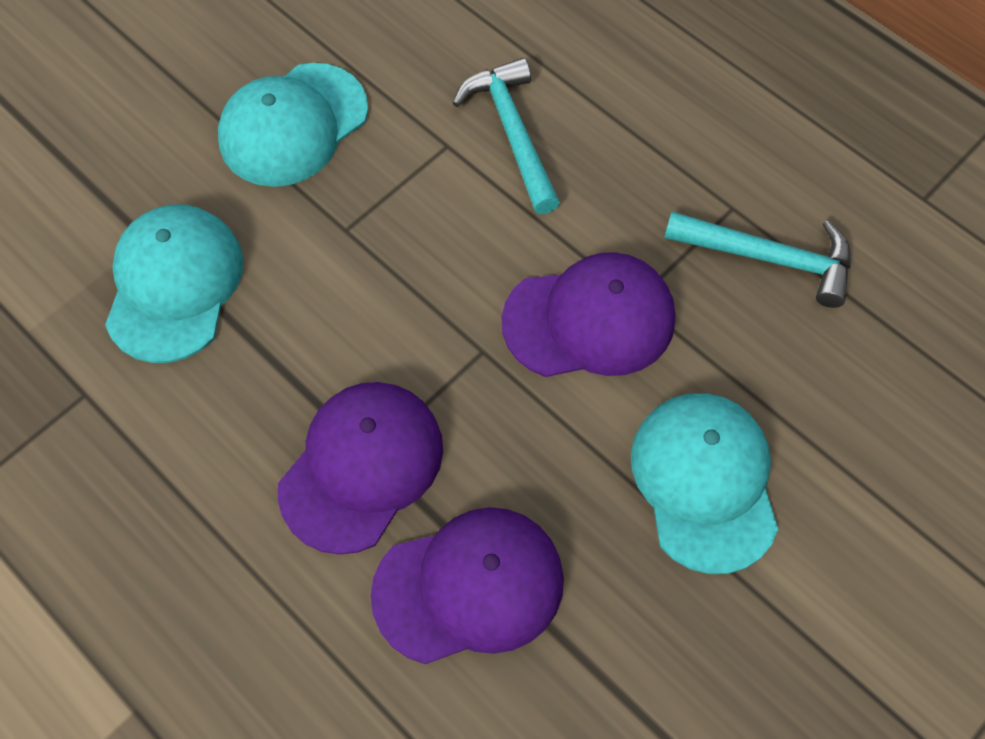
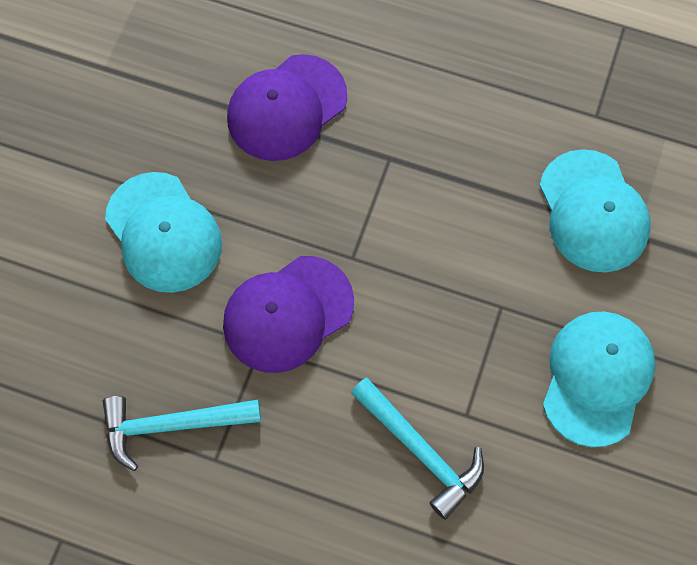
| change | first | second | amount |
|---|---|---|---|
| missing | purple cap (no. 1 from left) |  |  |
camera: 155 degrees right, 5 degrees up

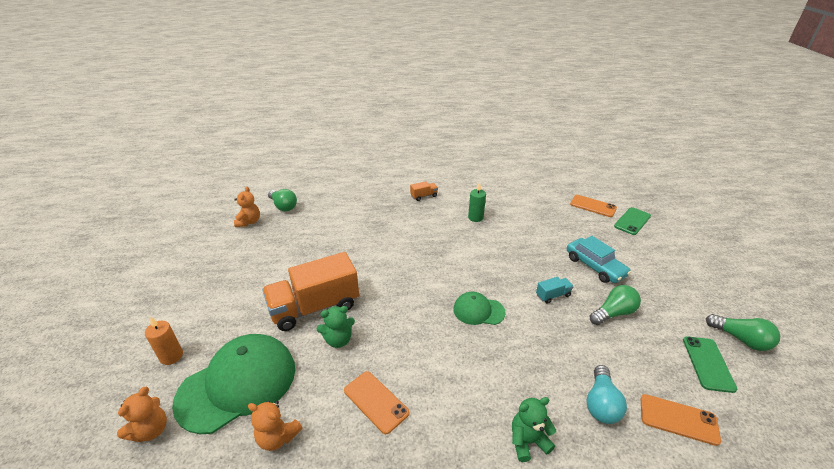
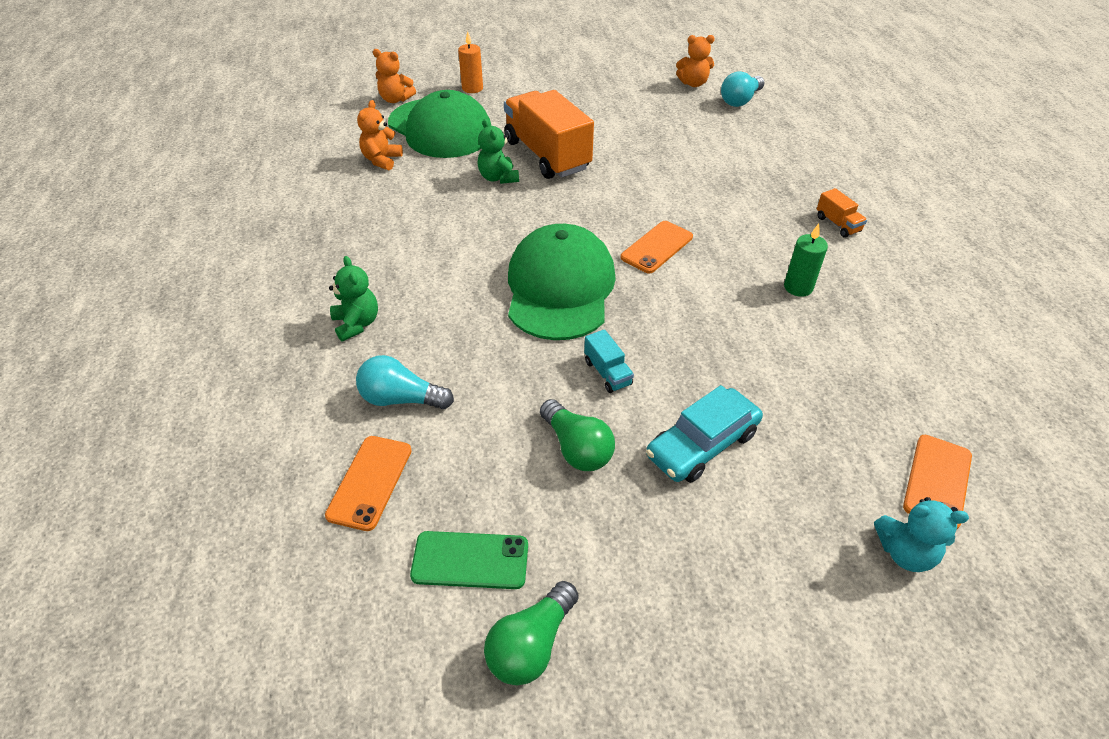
| change | first | second | amount |
|---|---|---|---|
| relocated | orange phone (no. 1 from left in the first image) | orange phone (no. 2 from left) |  |
| exchanged | green phone (no. 1 from left) | turquoise teddy bear |  |
| colour | green light bulb (no. 1 from left) | turquoise light bulb (no. 2 from left) |  |
| size | green cap (no. 2 from left) |  | x1.93 |
camera: 85 degrees right, 10 degrees up

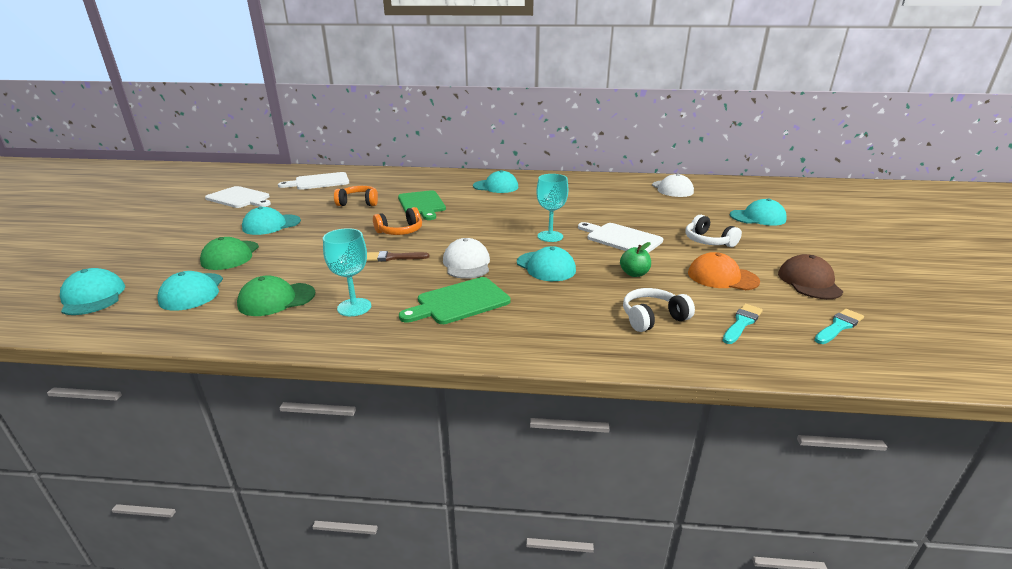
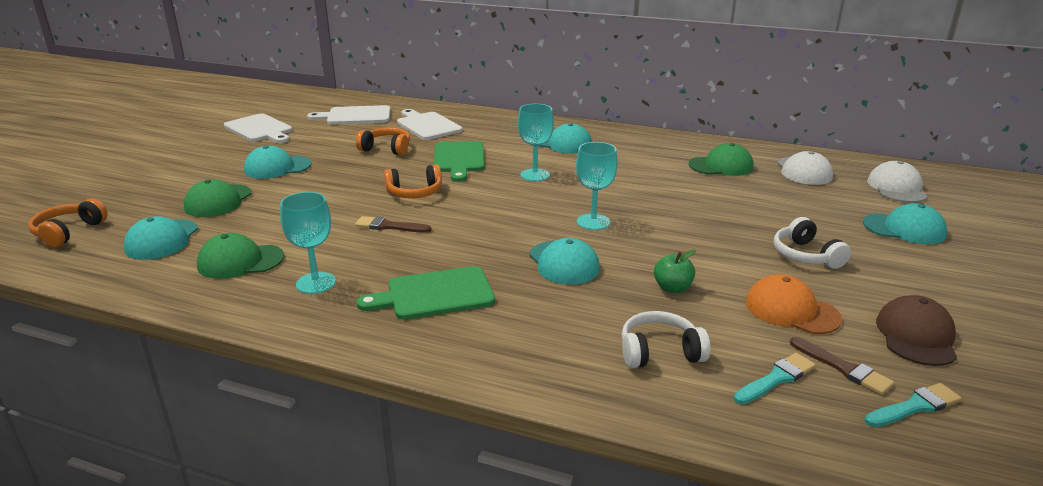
| change | first | second | amount |
|---|---|---|---|
| appeared |  | turquoise goblet (no. 2 from left) |  |
| appeared |  | green cap (no. 3 from left) |  |
| appeared |  | brown brush (no. 2 from left) |  |
| relocated | white cap (no. 1 from left in the first image) | white cap (no. 2 from left) |  |
| relocated | white cutting board (no. 3 from left) |  |  |
| exchanged | turquoise cap (no. 1 from left) | orange headphones (no. 1 from left) |  |
camera: 15 degrees right, 0 degrees up

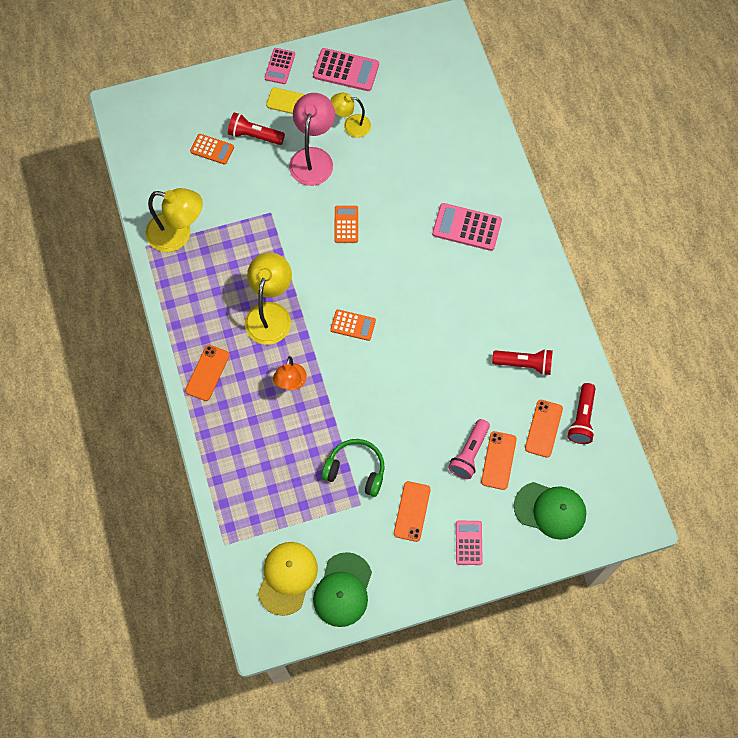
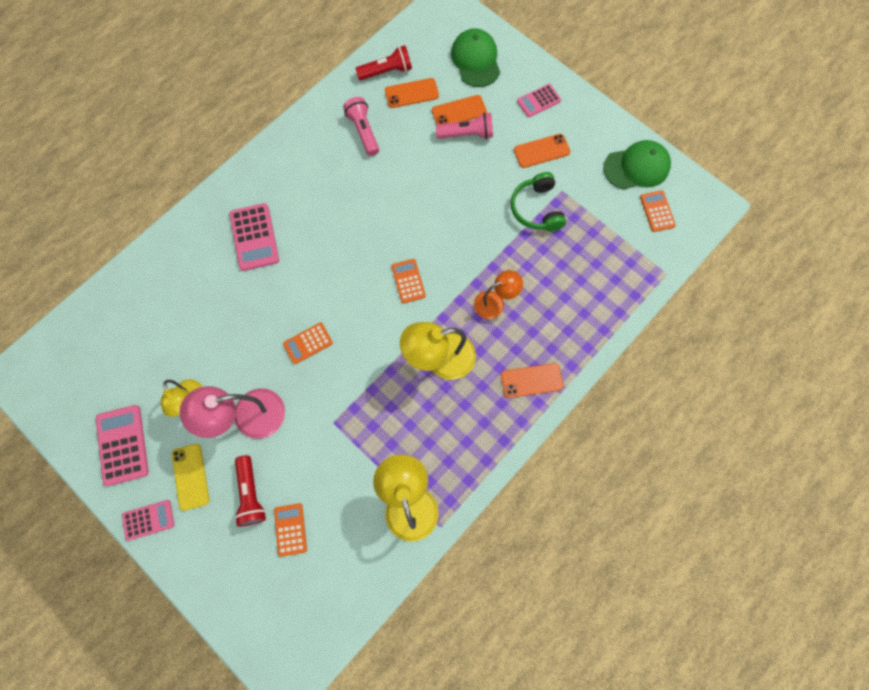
| change | first | second | amount |
|---|---|---|---|
| exchanged | yellow cap | orange calculator (no. 4 from left) |  |
| colour | red flashlight (no. 2 from left) | pink flashlight (no. 1 from left) |  |
camera: 120 degrees left, 5 degrees up

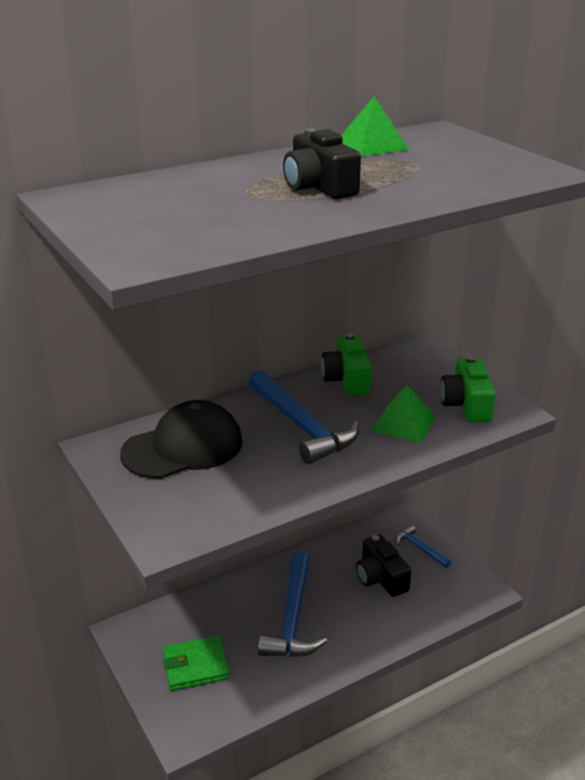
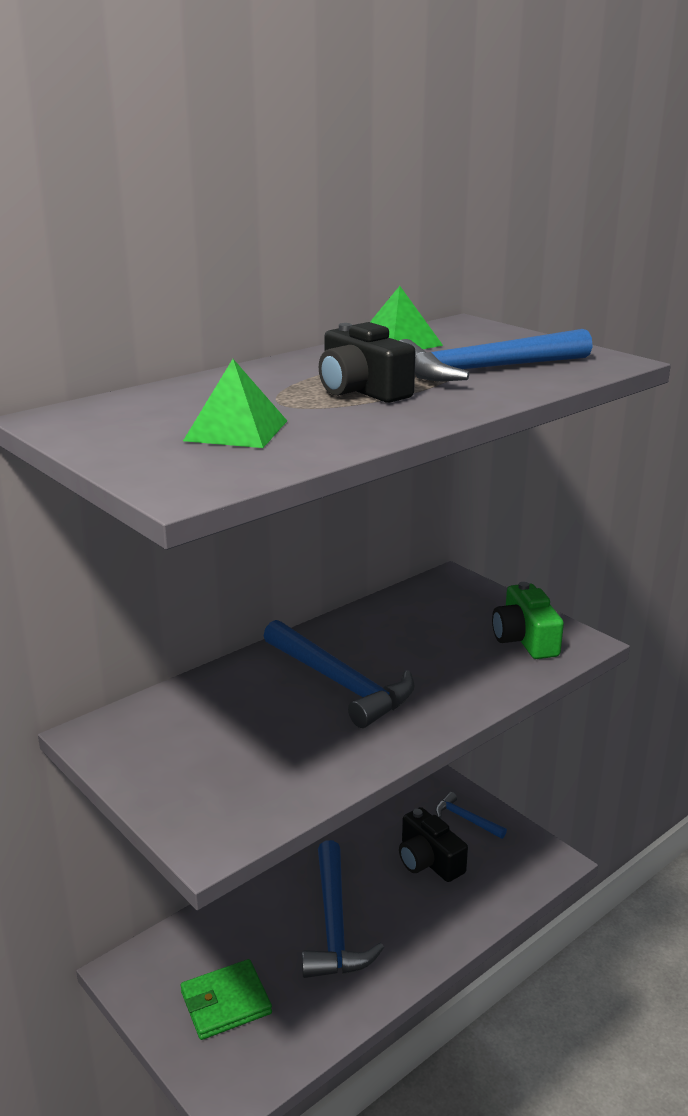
| change | first | second | amount |
|---|---|---|---|
| missing | black cap |  |  |
| missing | green camera (no. 1 from left) |  |  |
| appeared |  | blue hammer (no. 4 from left) |  |
| relocated | green pyramid (no. 2 from left in the first image) | green pyramid (no. 1 from left) |  |
camera: 10 degrees left, 5 degrees down

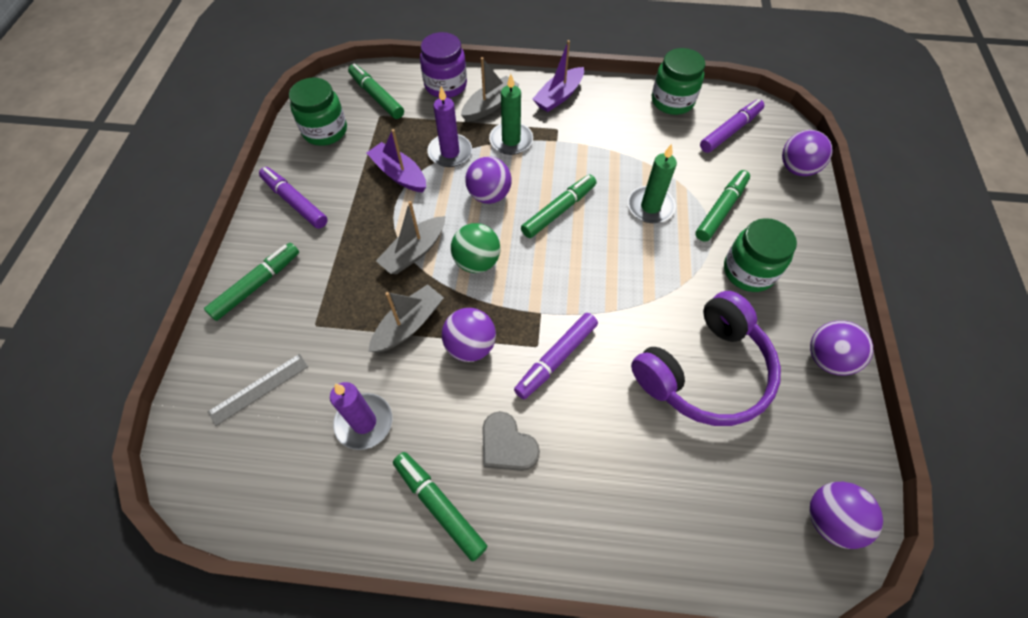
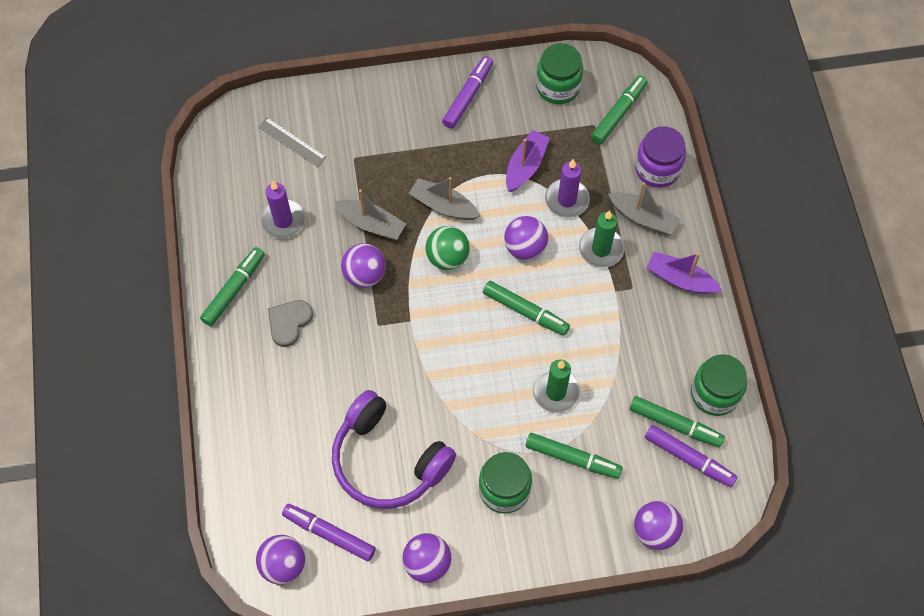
| change | first | second | amount |
|---|---|---|---|
| relocated | green marker (no. 1 from left in the first image) | green marker (no. 5 from left) |  |
| relocated | purple marker (no. 2 from left in the first image) | purple marker (no. 1 from left) |  |
camera: 75 degrees right, 5 degrees up

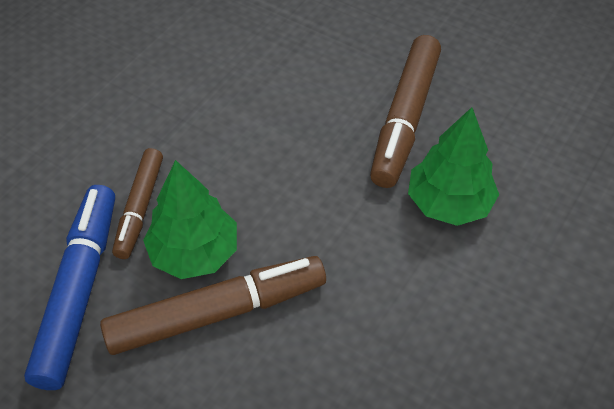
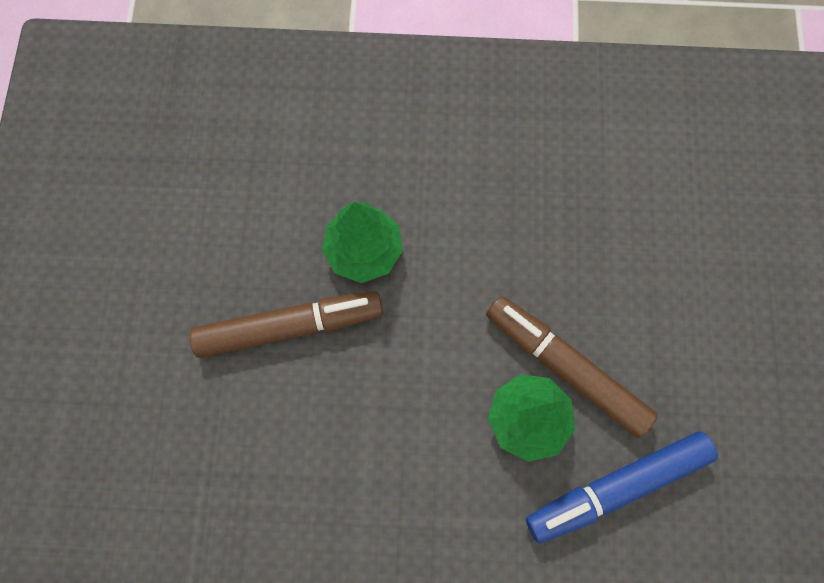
| change | first | second | amount |
|---|---|---|---|
| missing | brown marker (no. 1 from left) |  |  |
camera: 120 degrees left, 20 degrees up

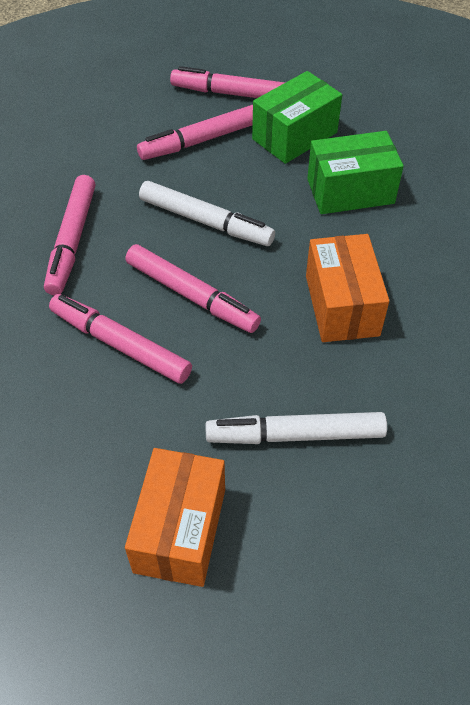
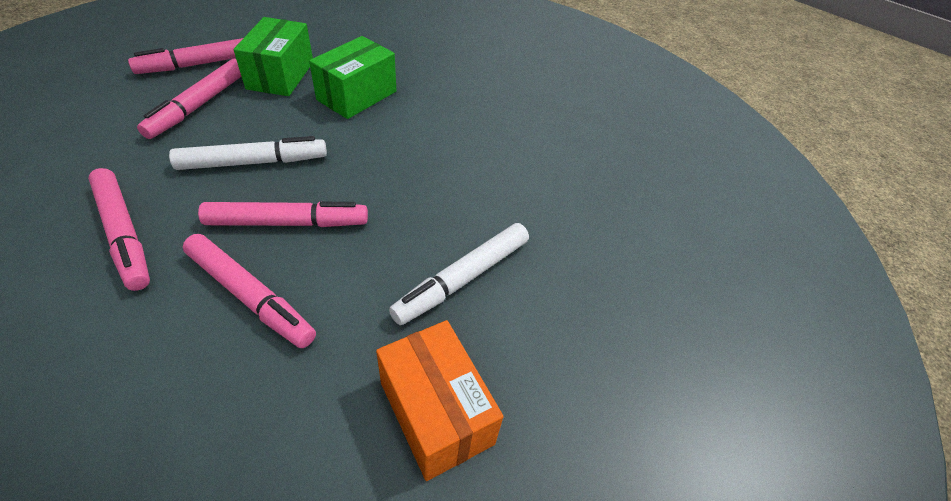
| change | first | second | amount |
|---|---|---|---|
| missing | orange box (no. 2 from left) |  |  |
| spun | pink marker (no. 2 from left in the first image) | pink marker (no. 4 from left) | 135 degrees counterclockwise |
camera: 45 degrees left, 5 degrees down

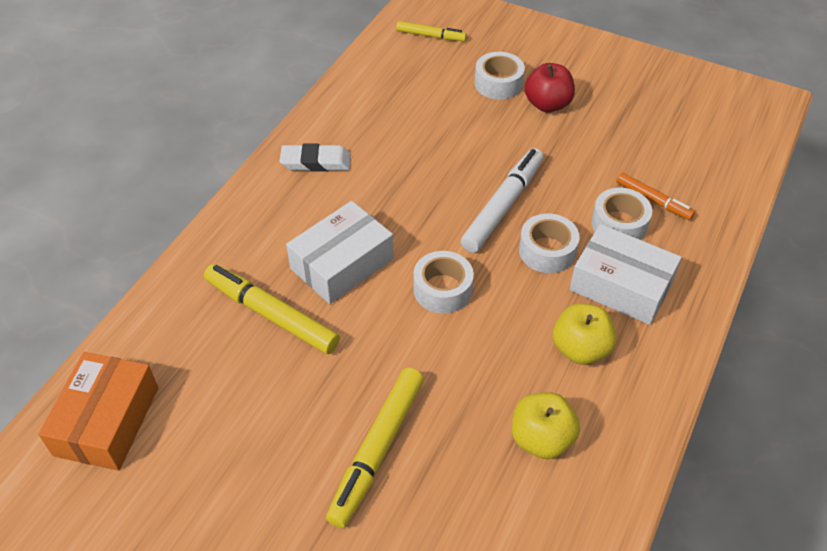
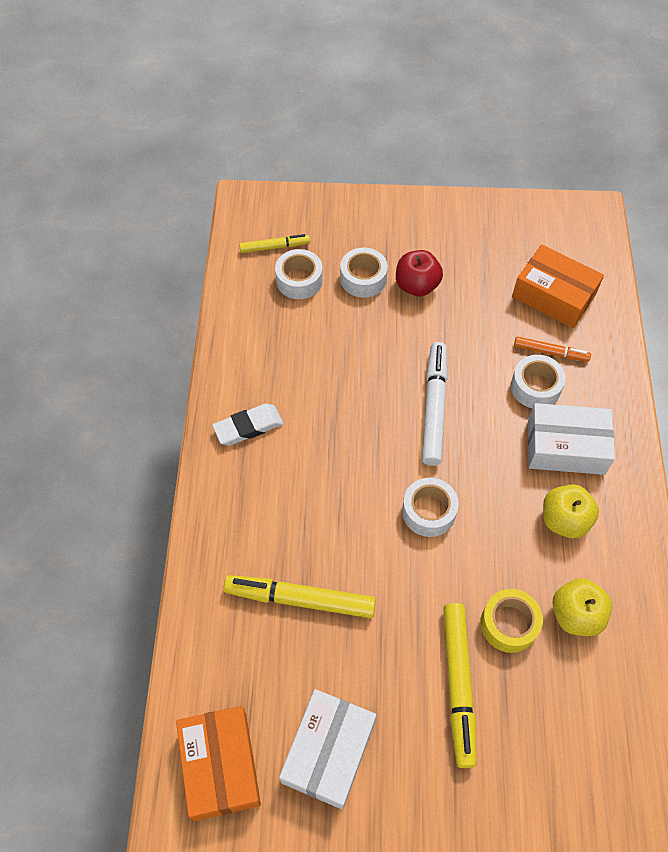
| change | first | second | amount |
|---|---|---|---|
| appeared |  | yellow tape |  |
| appeared |  | orange box (no. 2 from left) |  |
| relocated | white box (no. 1 from left) |  |  |
| relocated | white tape (no. 3 from left in the first image) | white tape (no. 1 from left) |  |
camera: 25 degrees left, 10 degrees up

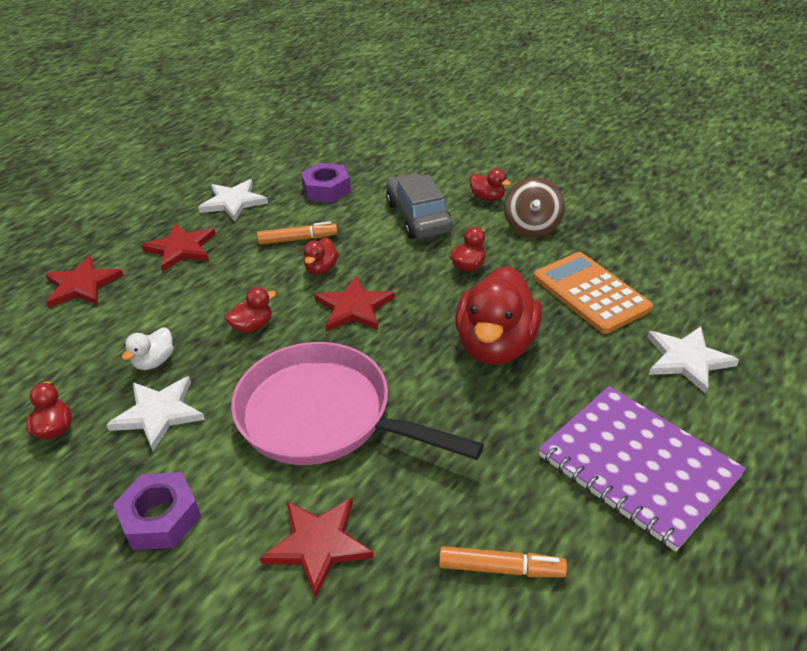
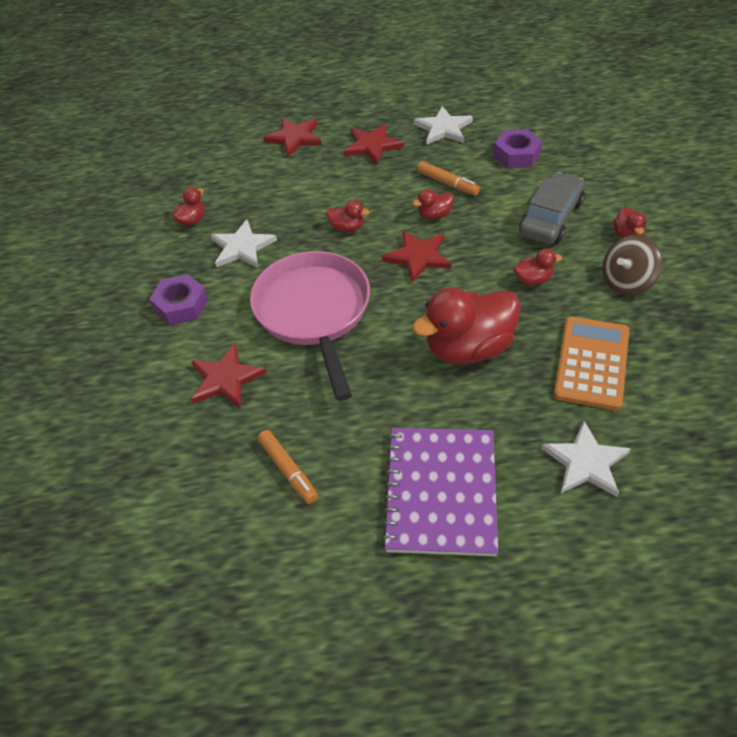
| change | first | second | amount |
|---|---|---|---|
| missing | white duck |  |  |
camera: 50 degrees right, 10 degrees up

